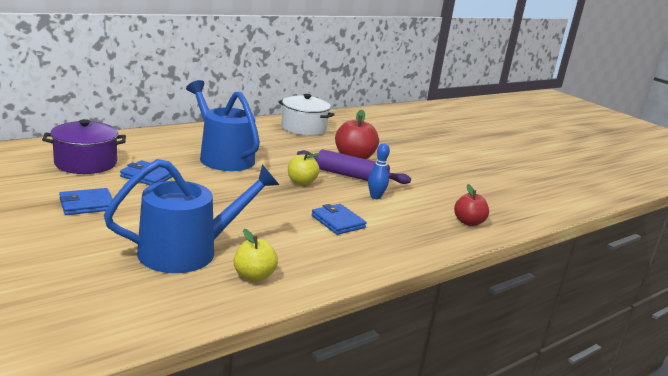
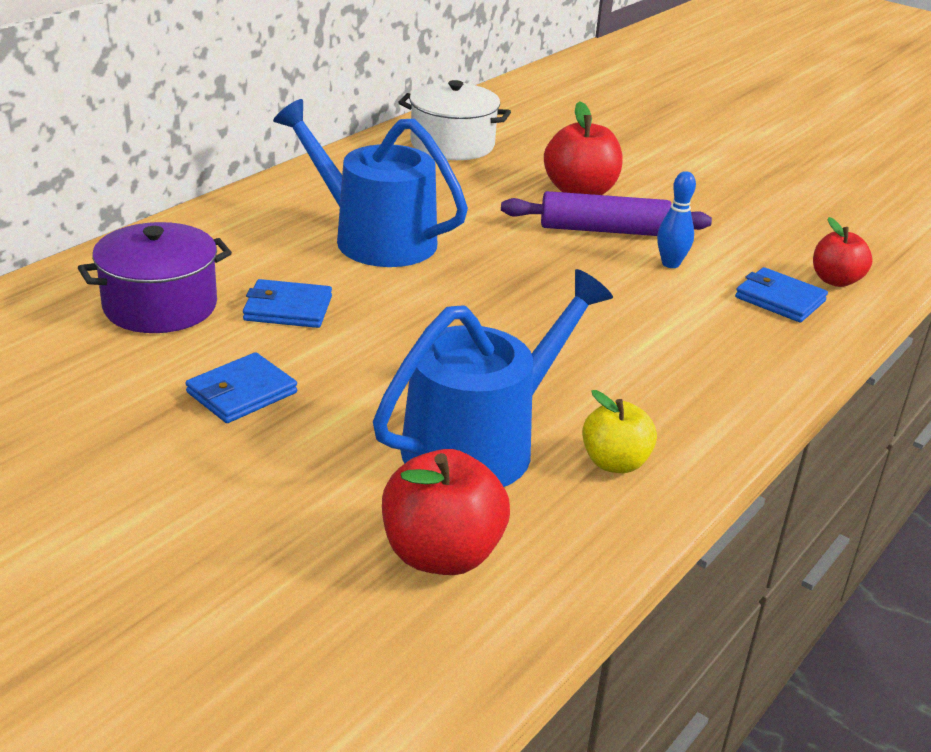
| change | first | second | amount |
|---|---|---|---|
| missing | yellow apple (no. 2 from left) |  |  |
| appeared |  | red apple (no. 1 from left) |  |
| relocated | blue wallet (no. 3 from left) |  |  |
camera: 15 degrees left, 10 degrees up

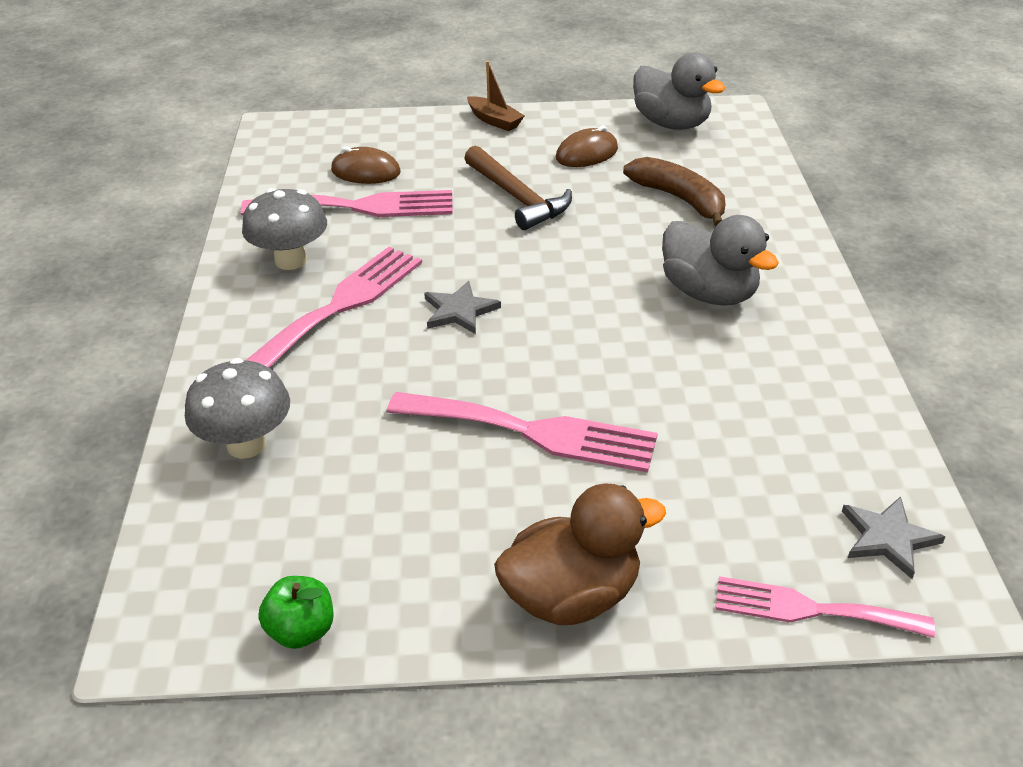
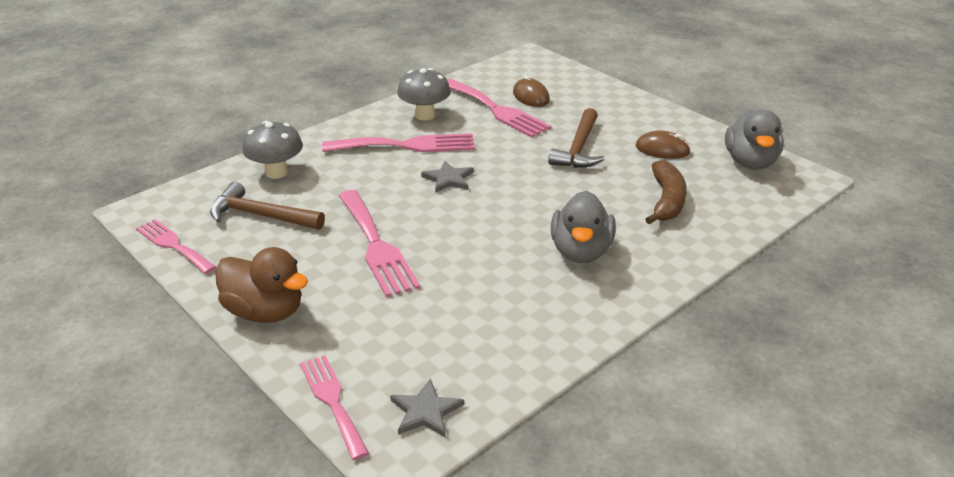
| change | first | second | amount |
|---|---|---|---|
| missing | brown boat |  |  |
| appeared |  | brown hammer (no. 1 from left) |  |
| exchanged | green apple | pink fork (no. 1 from left) |  |
camera: 50 degrees right, 5 degrees down

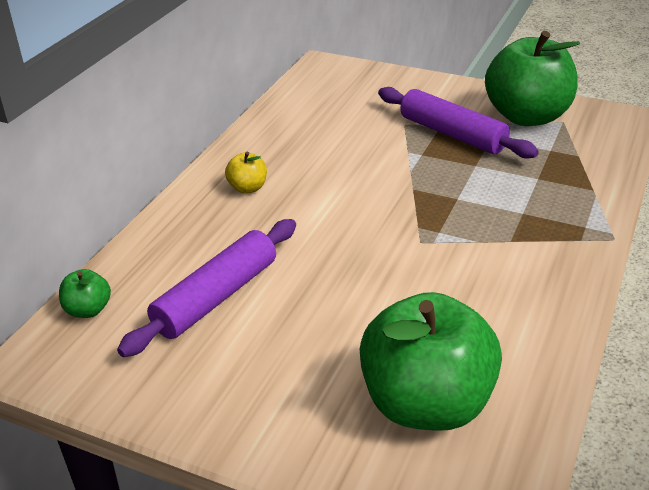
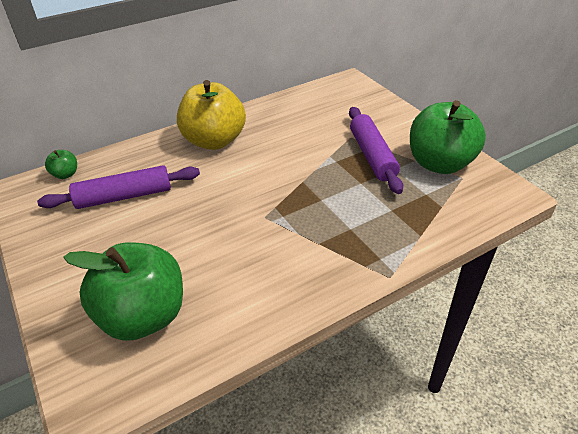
| change | first | second | amount |
|---|---|---|---|
| size | yellow apple |  | x2.38 |
camera: 35 degrees right, 5 degrees up

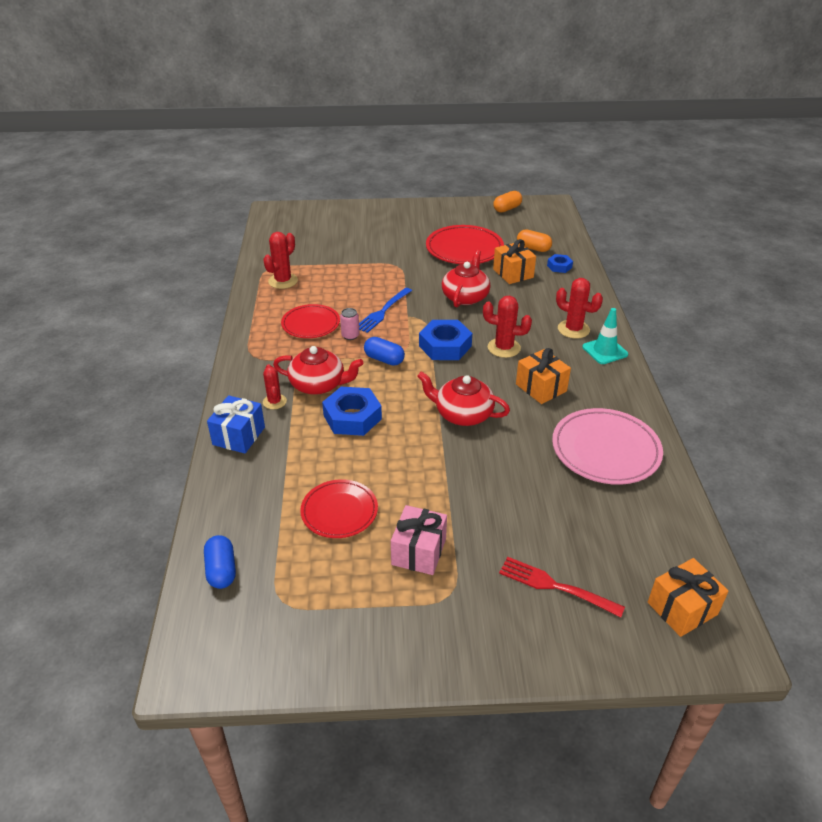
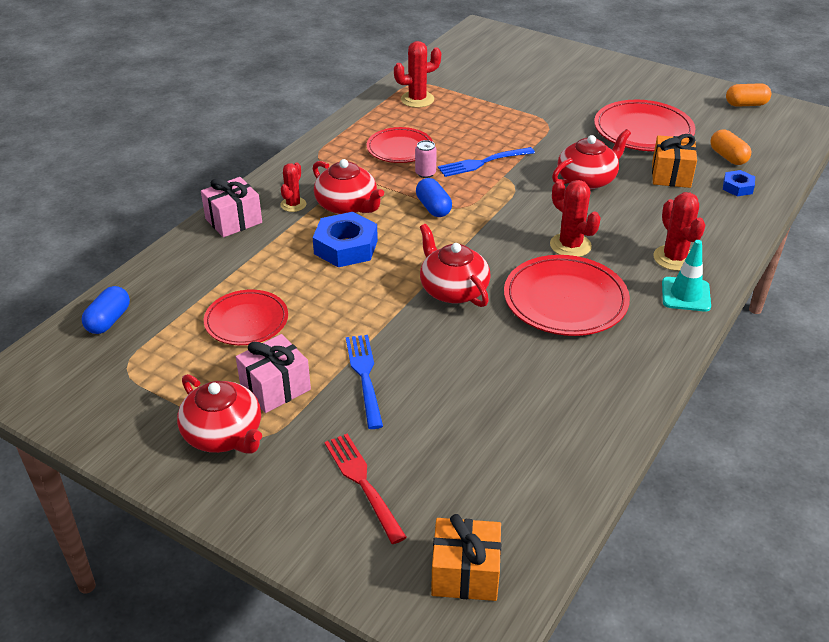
| change | first | second | amount |
|---|---|---|---|
| missing | blue nut (no. 2 from left) |  |  |
| missing | pink plate |  |  |
| appeared |  | red teapot (no. 1 from left) |  |
| appeared |  | blue fork (no. 1 from left) |  |
| exchanged | orange gift (no. 2 from left) | red plate (no. 3 from left) |  |
| colour | blue gift | pink gift (no. 1 from left) |  |
camera: 35 degrees right, 0 degrees up

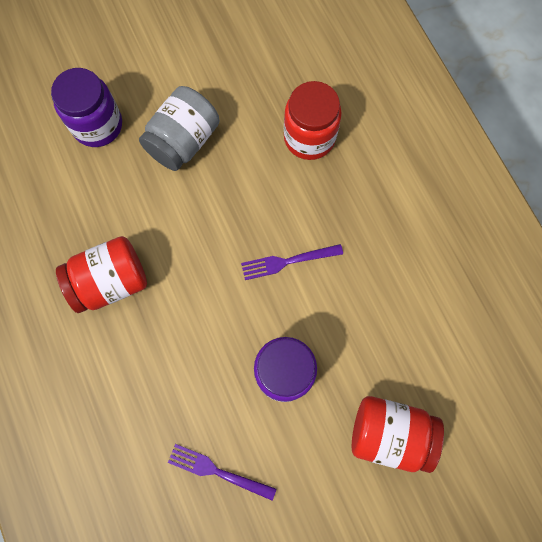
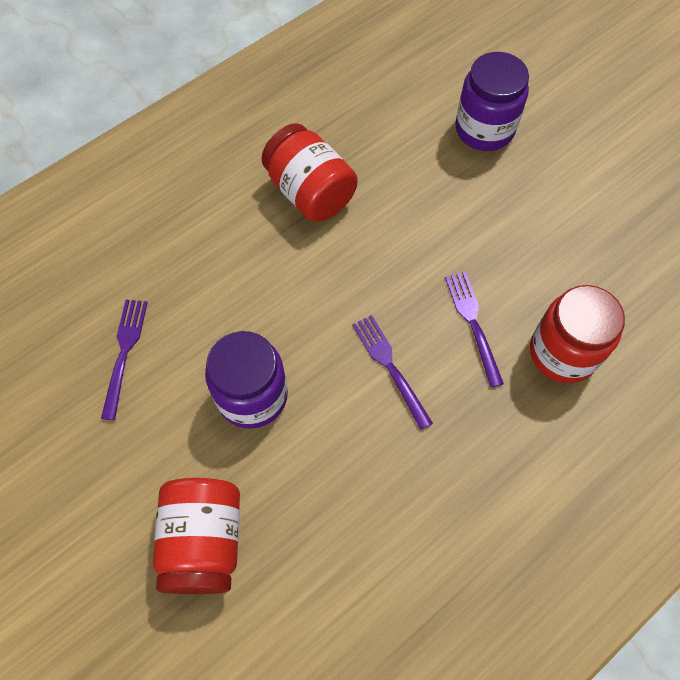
| change | first | second | amount |
|---|---|---|---|
| missing | grey jar |  |  |
| appeared |  | purple fork (no. 3 from left) |  |
camera: 75 degrees right, 10 degrees down

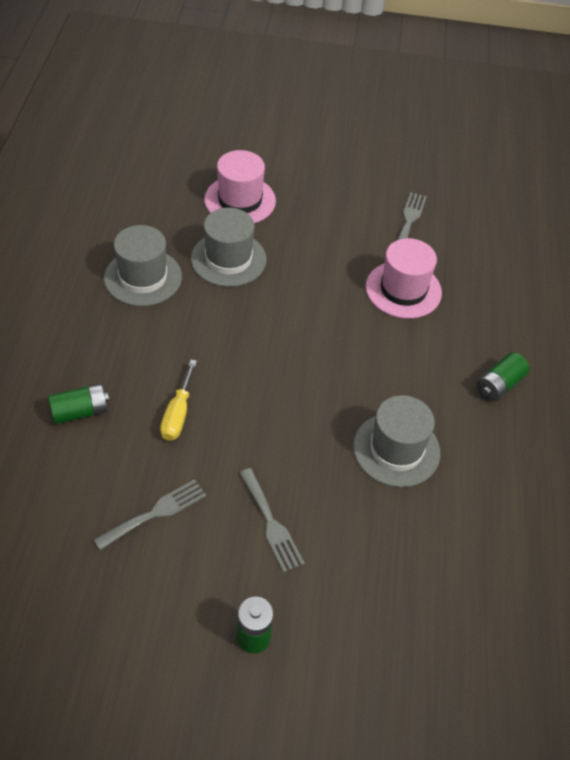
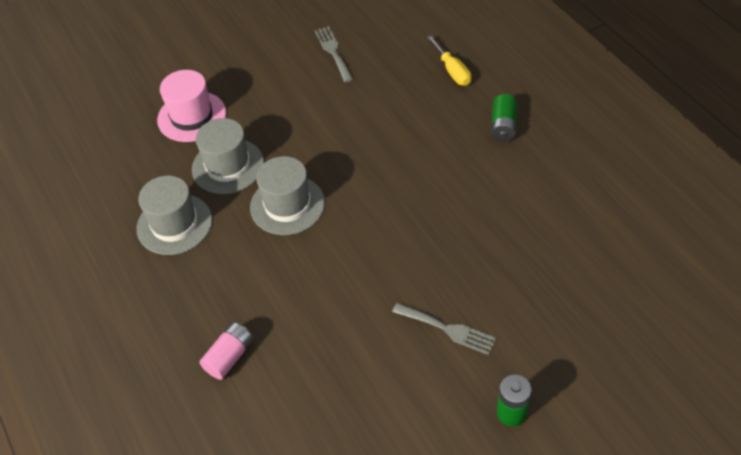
| change | first | second | amount |
|---|---|---|---|
| missing | grey fork (no. 1 from left) |  |  |
| missing | pink hat (no. 2 from left) |  |  |
| relocated | yellow screwdriver |  |  |
| relocated | grey hat (no. 3 from left) |  |  |
| colour | green battery (no. 1 from left) | pink battery |  |
camera: 30 degrees left, 0 degrees up

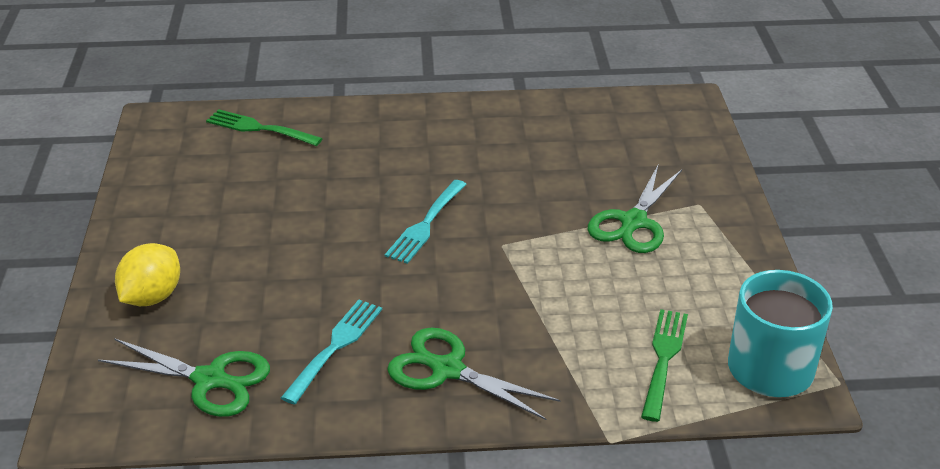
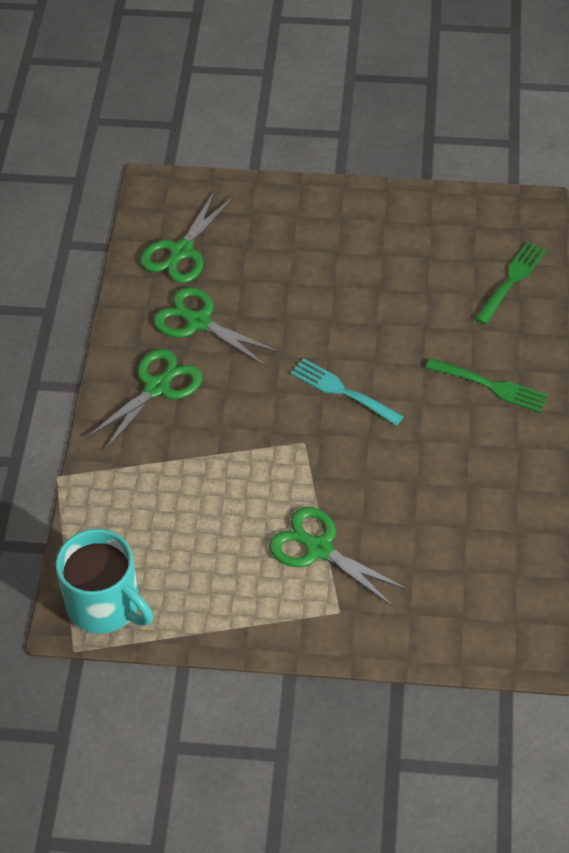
| change | first | second | amount |
|---|---|---|---|
| missing | yellow lemon |  |  |
| relocated | green fork (no. 2 from left in the first image) | green fork (no. 1 from left) |  |
| exchanged | turquoise fork (no. 1 from left) | green scissors (no. 3 from left) |  |
camera: 100 degrees right, 15 degrees up

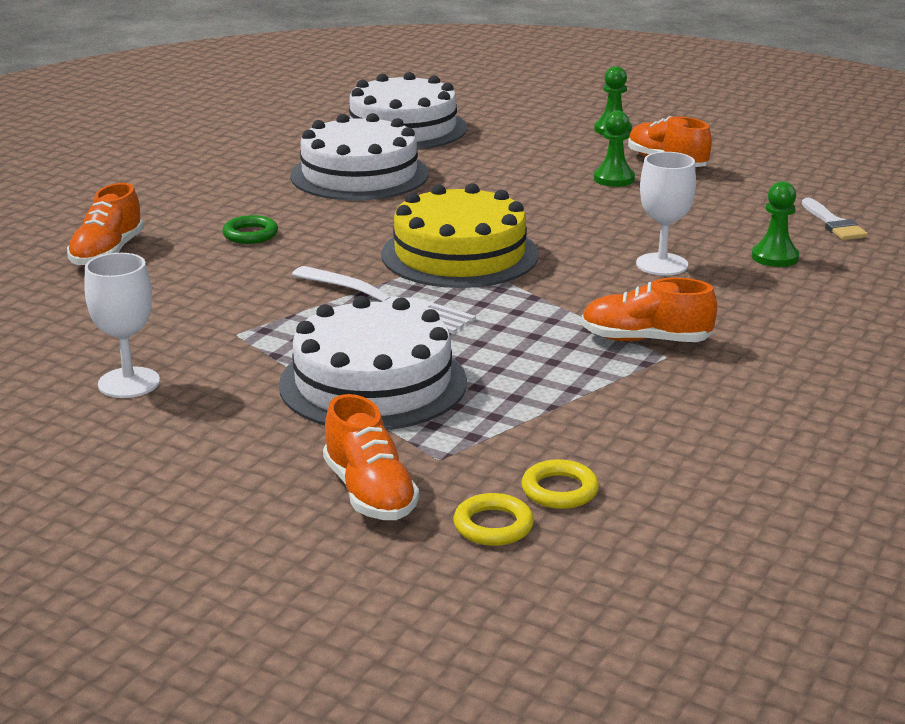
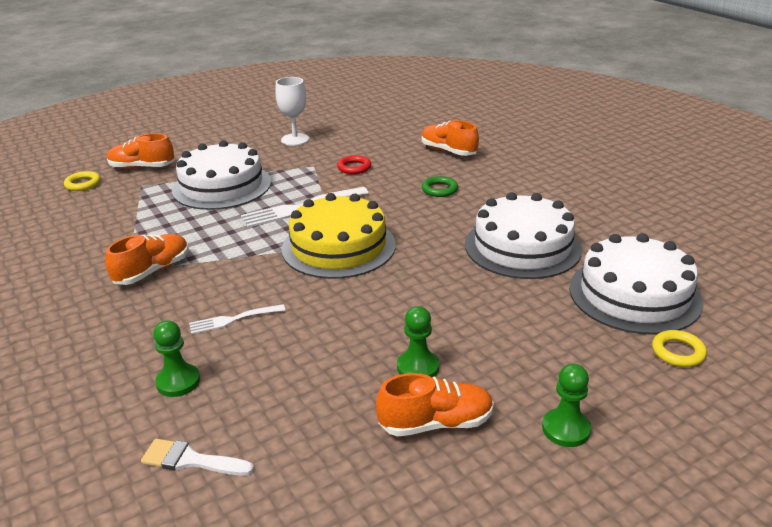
| change | first | second | amount |
|---|---|---|---|
| appeared |  | red ring |  |
| relocated | yellow ring (no. 2 from left) |  |  |
| exchanged | white goblet (no. 2 from left) | white fork (no. 1 from left) |  |
camera: 120 degrees right, 5 degrees up

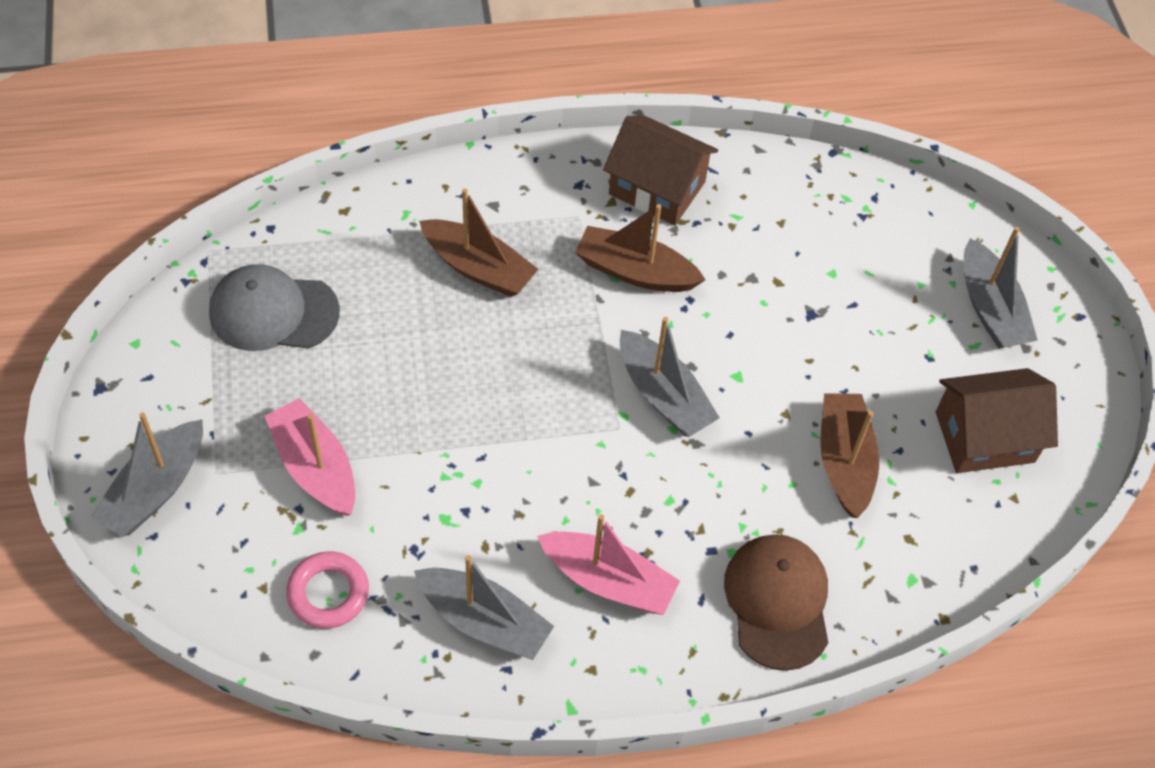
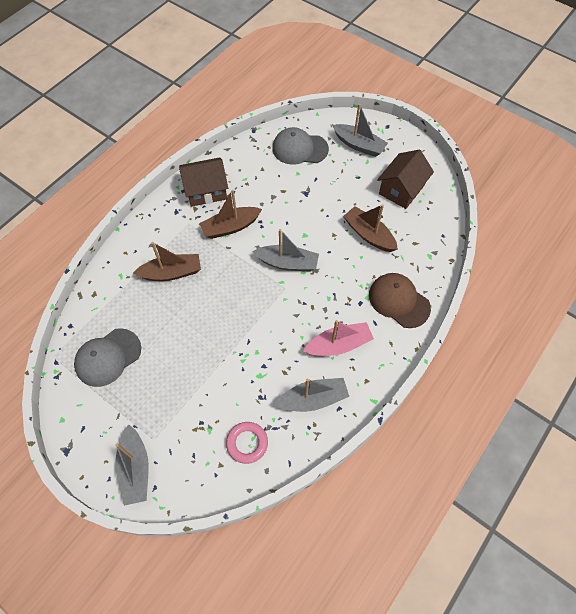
| change | first | second | amount |
|---|---|---|---|
| missing | pink boat (no. 1 from left) |  |  |
| appeared |  | grey cap (no. 2 from left) |  |
camera: 40 degrees left, 5 degrees up

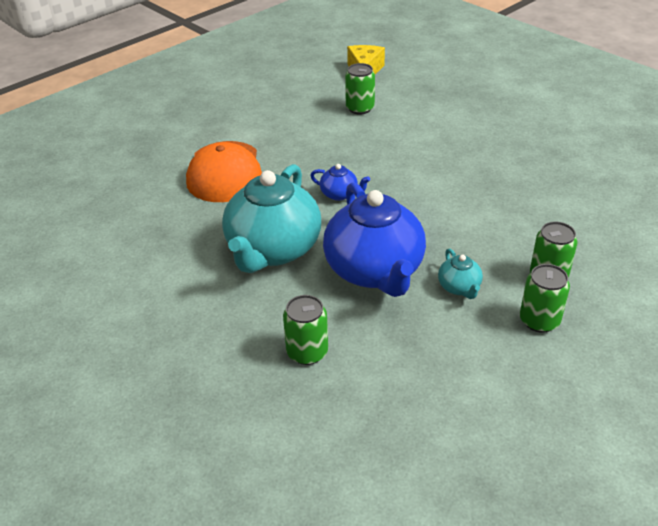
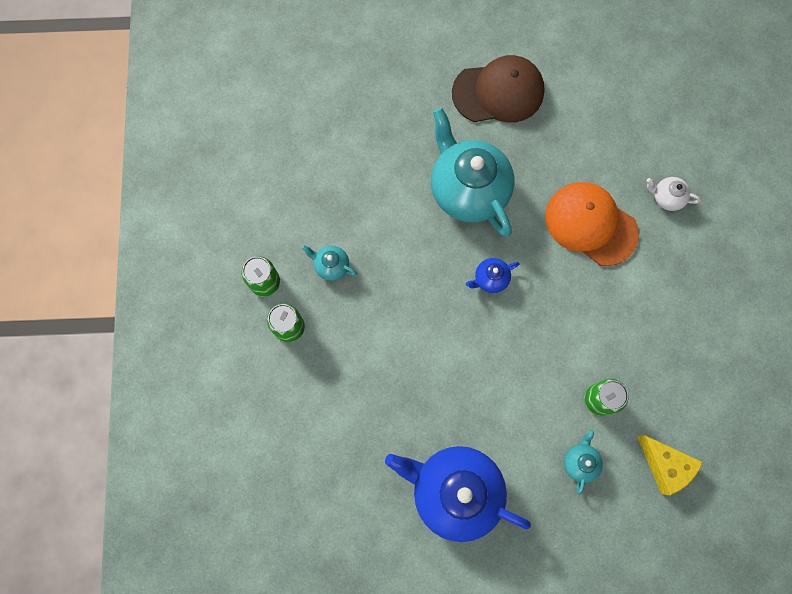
| change | first | second | amount |
|---|---|---|---|
| missing | green can (no. 1 from left) |  |  |
| appeared |  | brown cap |  |
| appeared |  | turquoise teapot (no. 3 from left) |  |
| appeared |  | white teapot |  |
| relocated | blue teapot (no. 2 from left in the first image) | blue teapot (no. 1 from left) |  |
camera: 130 degrees right, 35 degrees up

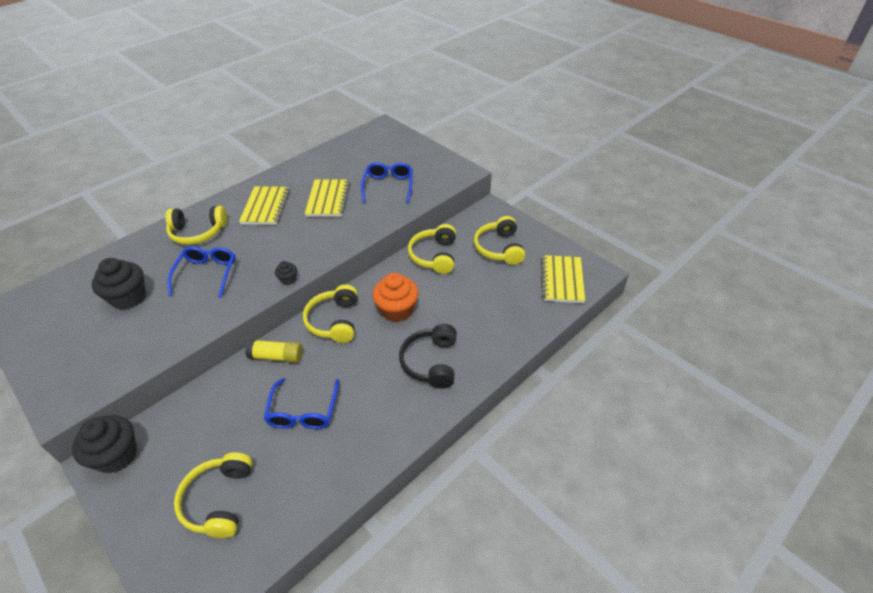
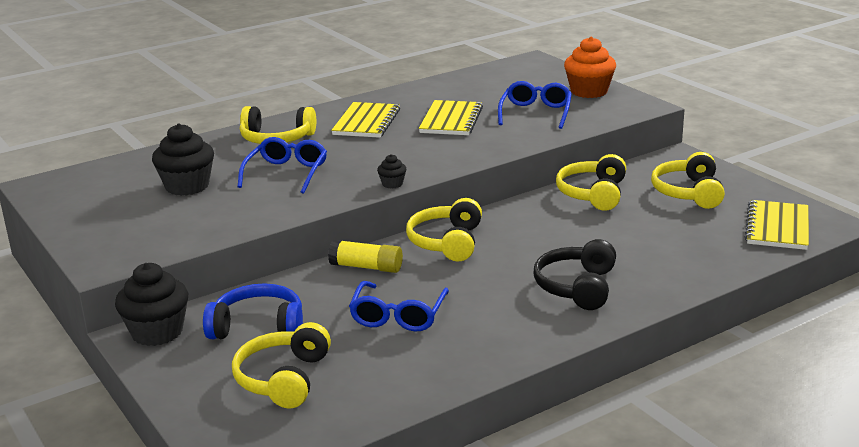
| change | first | second | amount |
|---|---|---|---|
| appeared |  | blue headphones |  |
| relocated | orange cupcake |  |  |
camera: 10 degrees right, 20 degrees down

